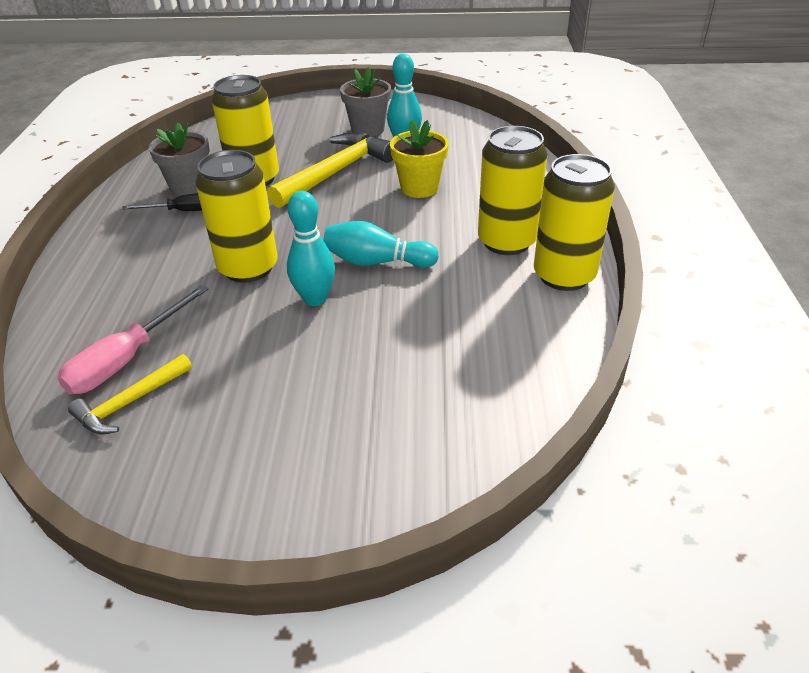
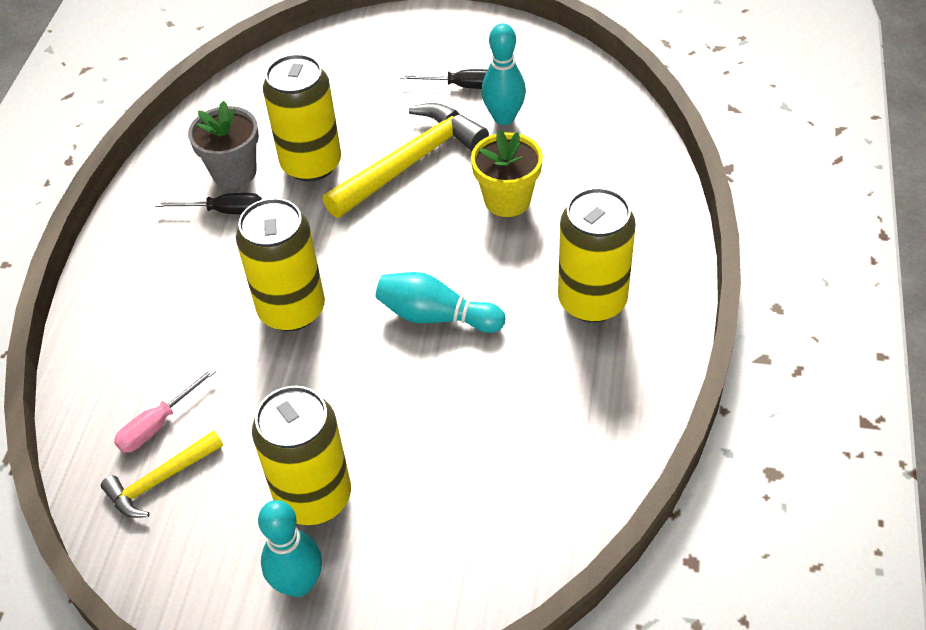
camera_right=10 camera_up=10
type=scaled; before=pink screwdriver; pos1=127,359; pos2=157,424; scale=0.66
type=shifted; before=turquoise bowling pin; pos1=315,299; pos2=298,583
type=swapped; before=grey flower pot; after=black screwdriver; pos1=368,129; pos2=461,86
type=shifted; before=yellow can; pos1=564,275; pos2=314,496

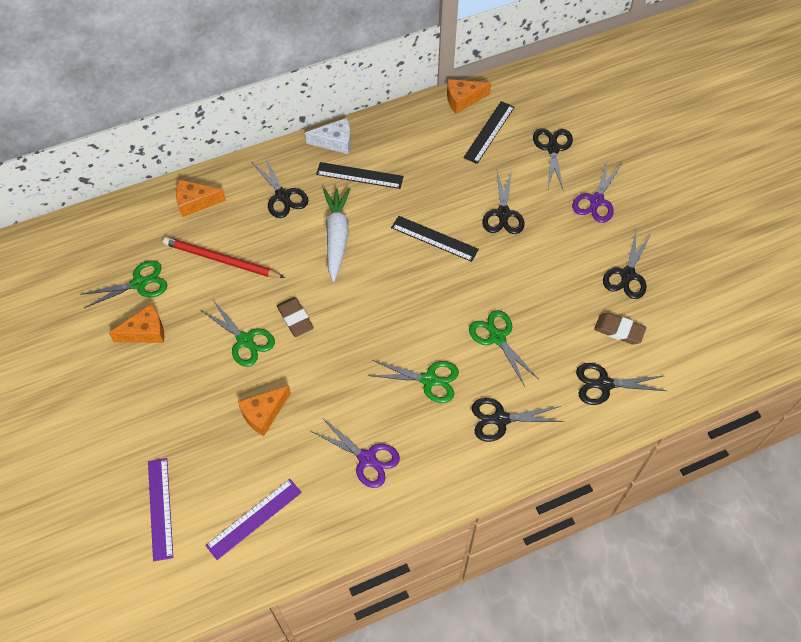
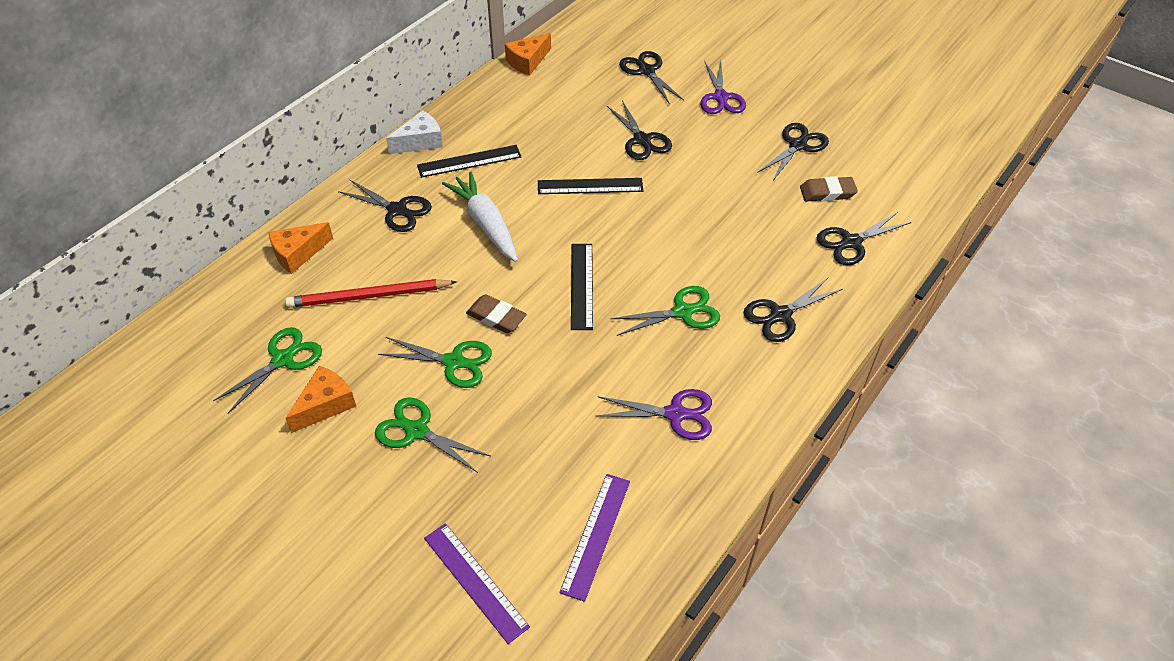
camera_right=-30 camera_up=-10
type=gone; before=orange cheese; pos1=264,414
type=shifted; before=black ruler; pos1=489,132; pos2=582,286
type=shifted; before=green scissors; pos1=497,337; pos2=416,431
type=rotated; before=black scissors; pos1=627,275; pos2=797,145; turn=-135

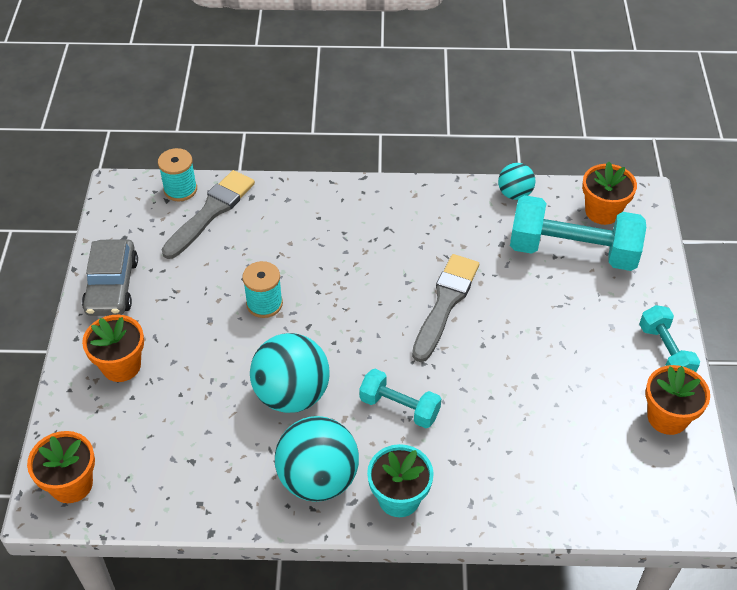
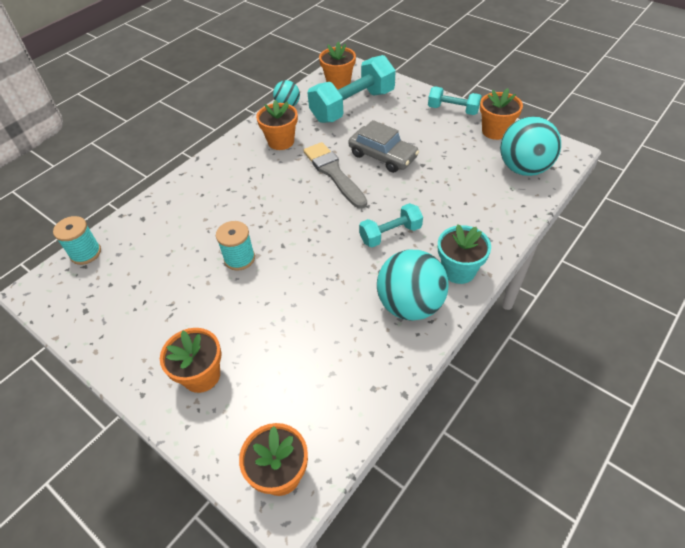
camera_right=-50 camera_up=0
type=shifted; before=grey car; pos1=112,286; pos2=383,156
type=gone; before=grey brush; pos1=211,212
type=shifted; before=turquoise ball; pos1=292,394; pos2=523,168
type=new; after=orange flower pot; pos2=281,141

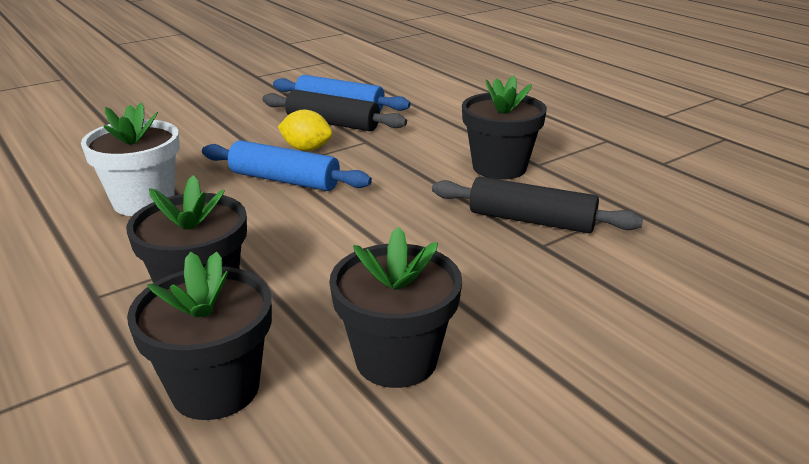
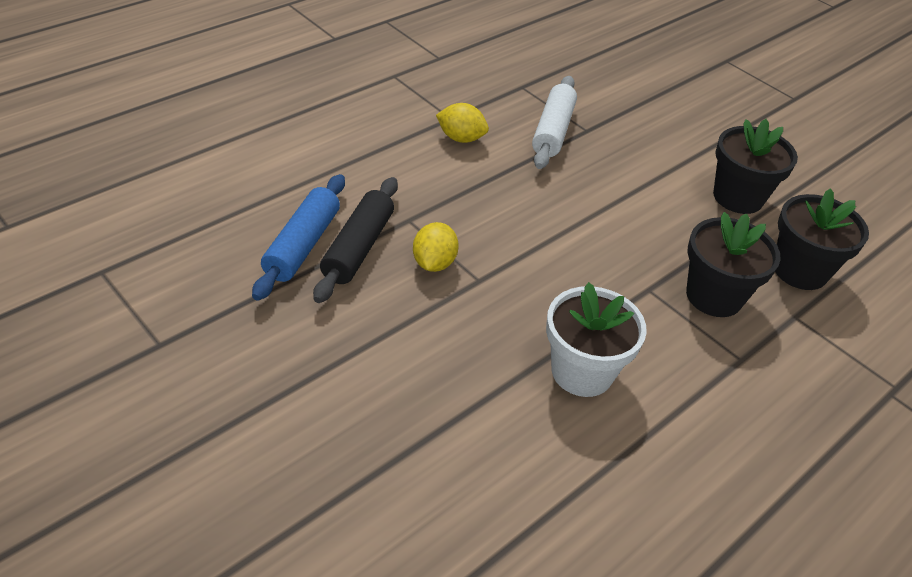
camera_right=-100 camera_up=15
type=gone; before=blue rolling pin; pos1=284,180
type=repainted; before=black rolling pin; after=white rolling pin; pos1=531,220; pos2=553,131
type=swapped; before=black flower pot; after=yellow lemon; pos1=499,167; pos2=461,138

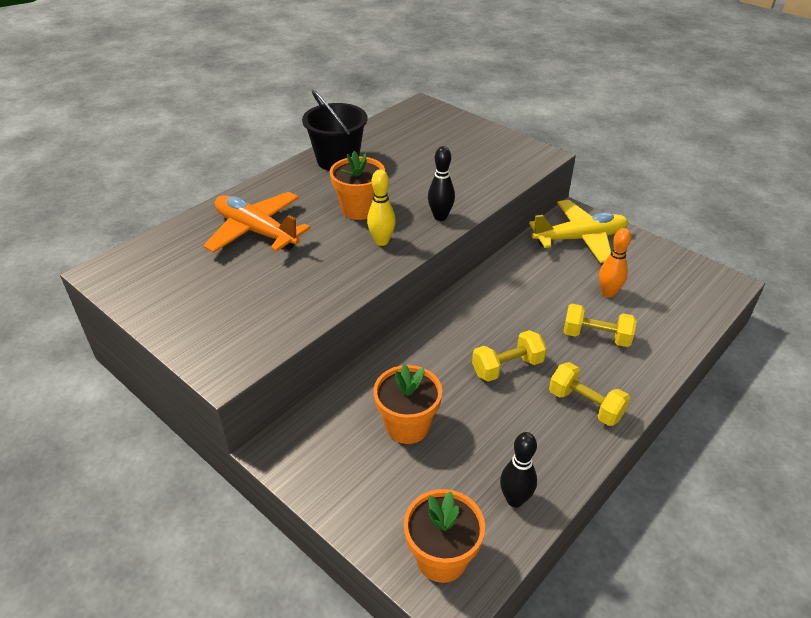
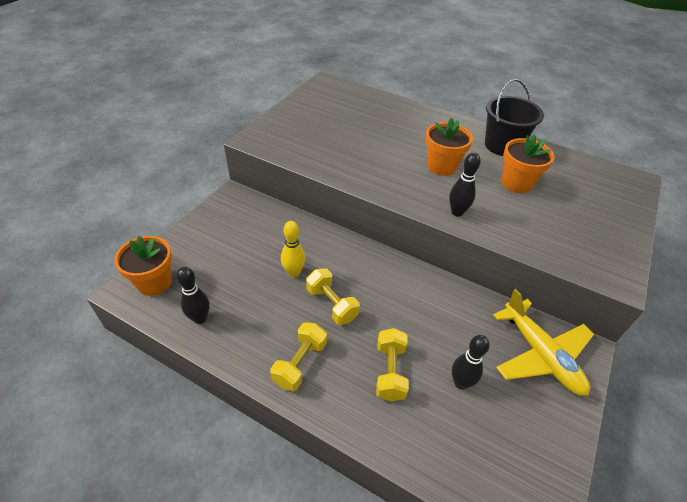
camera_right=75 camera_up=5
type=gone; before=orange plane; pos1=256,231
type=shifted; before=yellow bowling pin; pos1=381,241; pos2=294,273
type=shifted; before=orange flower pot; pos1=407,426; pos2=516,183
type=repainted; before=orange bowling pin; after=black bowling pin; pos1=608,293; pos2=460,383

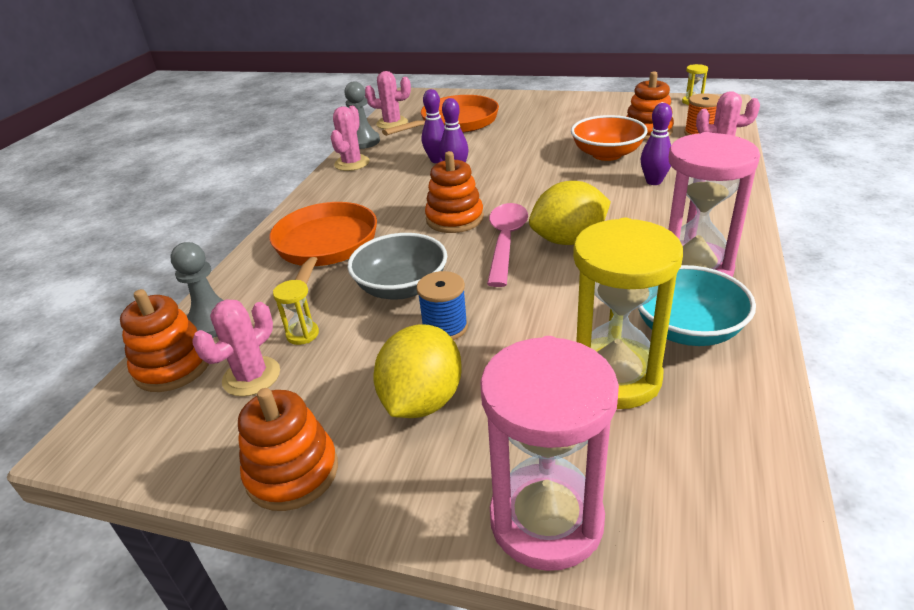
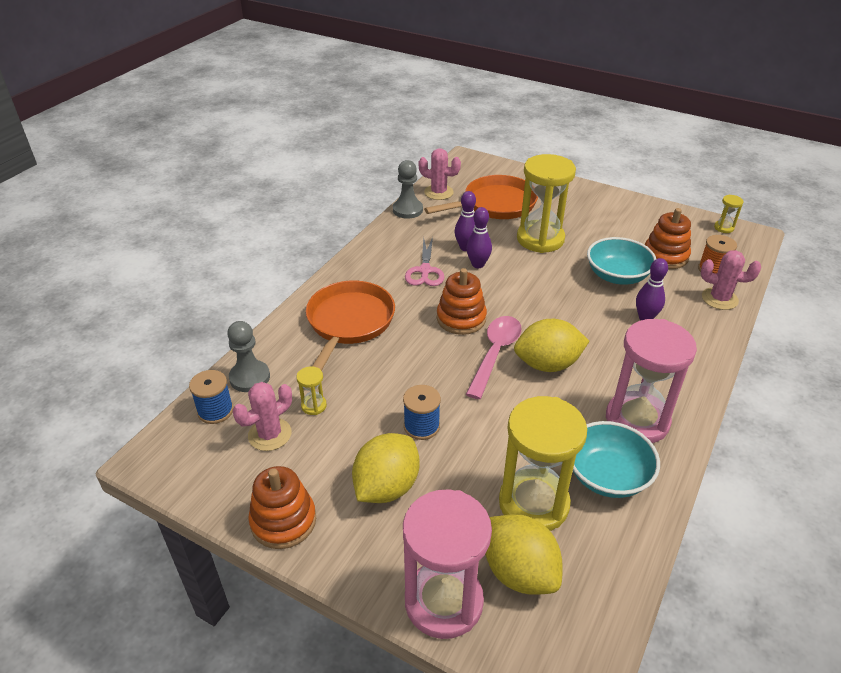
camera_right=10 camera_up=5
type=swapped; before=orange stacking toy; after=blue spool; pos1=173,366; pos2=215,411
type=gone; before=pink cactus; pos1=352,163
type=gone; before=grey bowl; pos1=401,287
type=repainted; before=orange bowl; after=turquoise bowl; pos1=607,154; pos2=617,276
type=new; after=pink scissors; pos2=425,271
type=new; after=yellow lemon; pos2=519,571
type=new; after=yellow hourglass; pos2=540,239

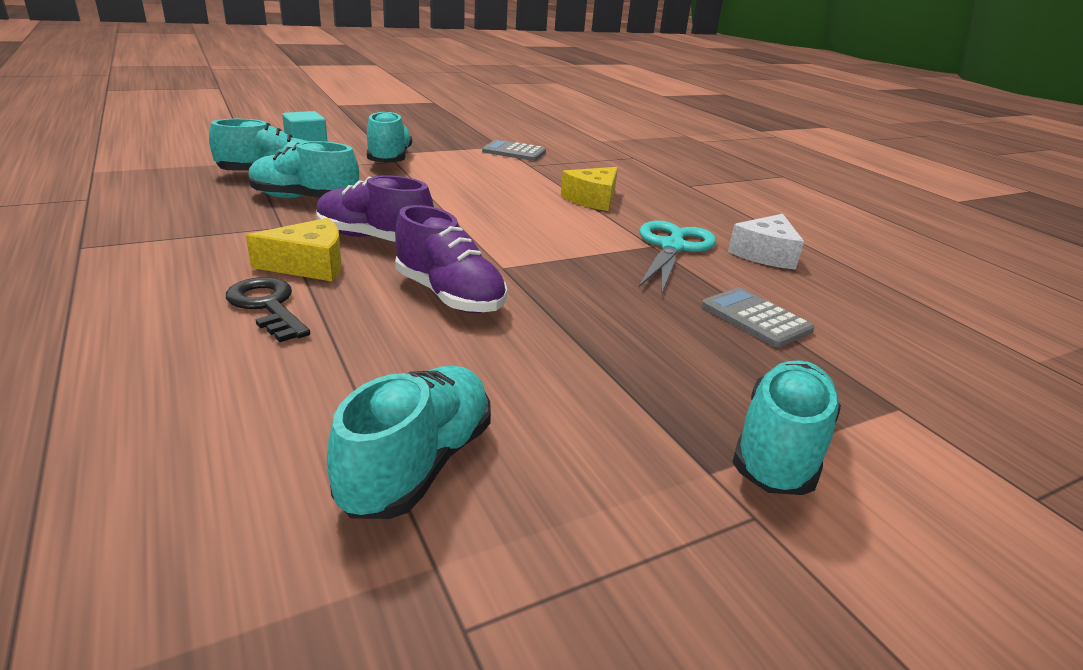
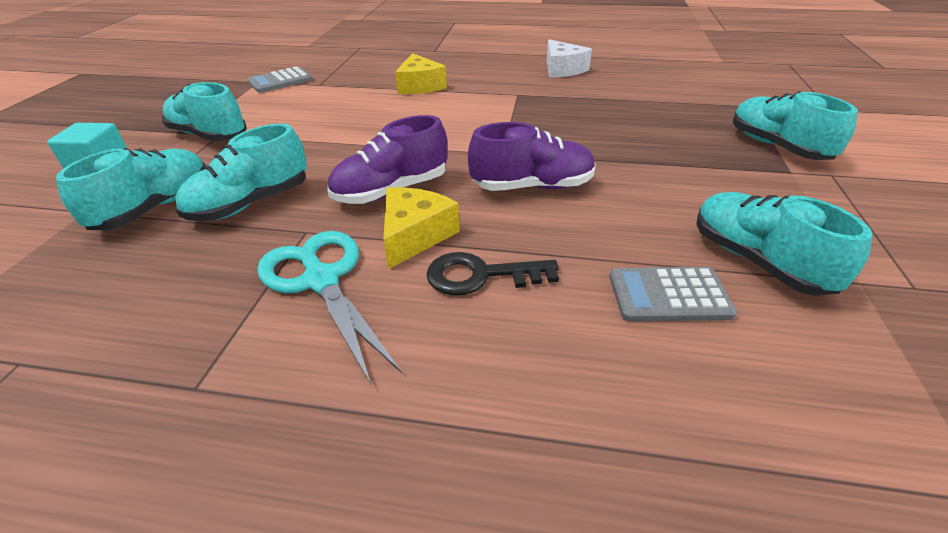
camera_right=-50 camera_up=10
type=shifted; before=turquoise scissors; pos1=672,247; pos2=321,280
type=shifted; before=grey calculator; pos1=755,318; pos2=668,295

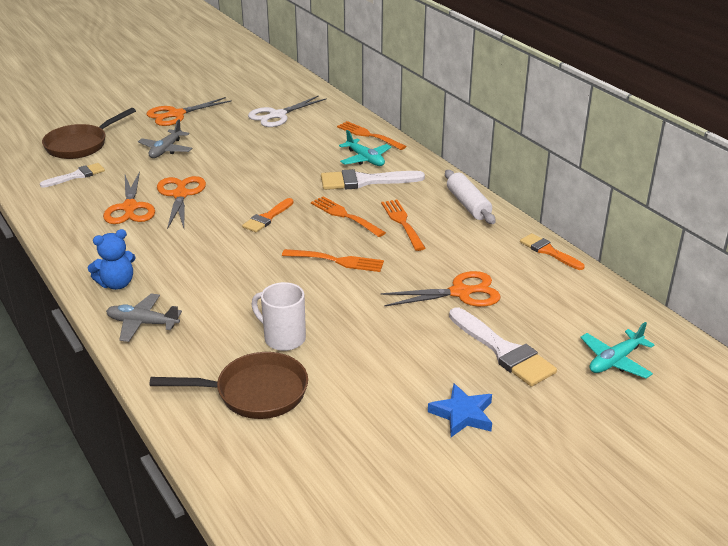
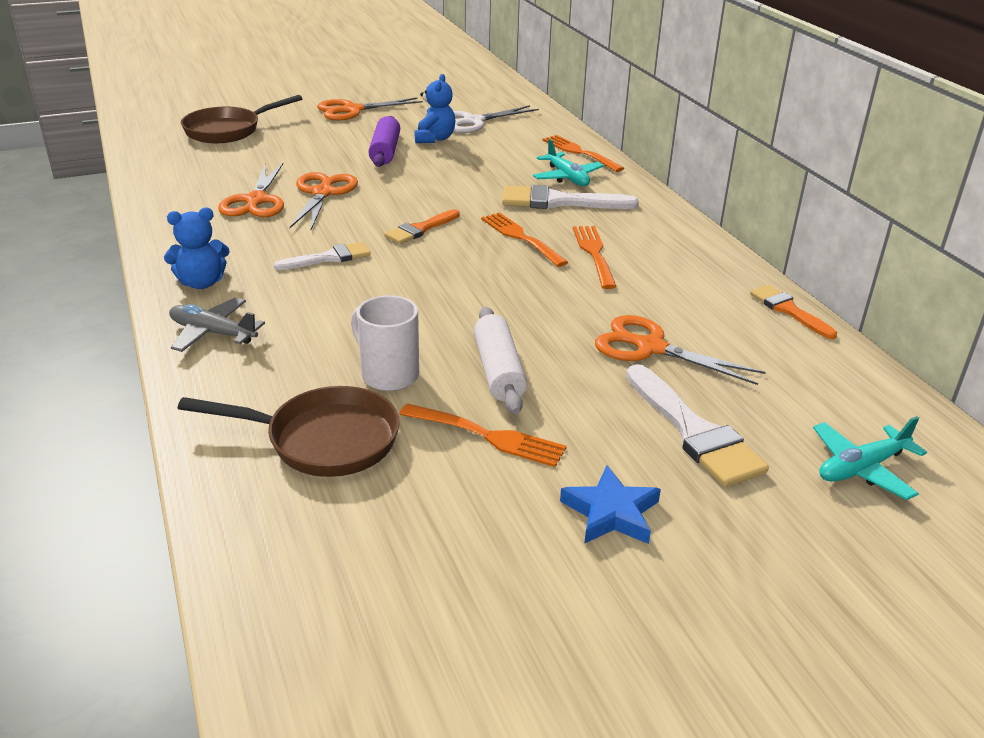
camera_right=10 camera_up=0
type=shifted; before=white brush; pos1=77,176; pos2=329,258
type=gone; before=grey plane; pos1=166,150
type=shifted; before=orange fork; pos1=337,261; pos2=488,436
type=rotated; before=orange scissors; pos1=460,293; pos2=650,347; turn=-150
type=shifted; before=white rolling pin; pos1=468,205; pos2=499,371
type=new; after=purple rolling pin; pos2=385,151
type=new; after=blue teddy bear; pos2=434,139

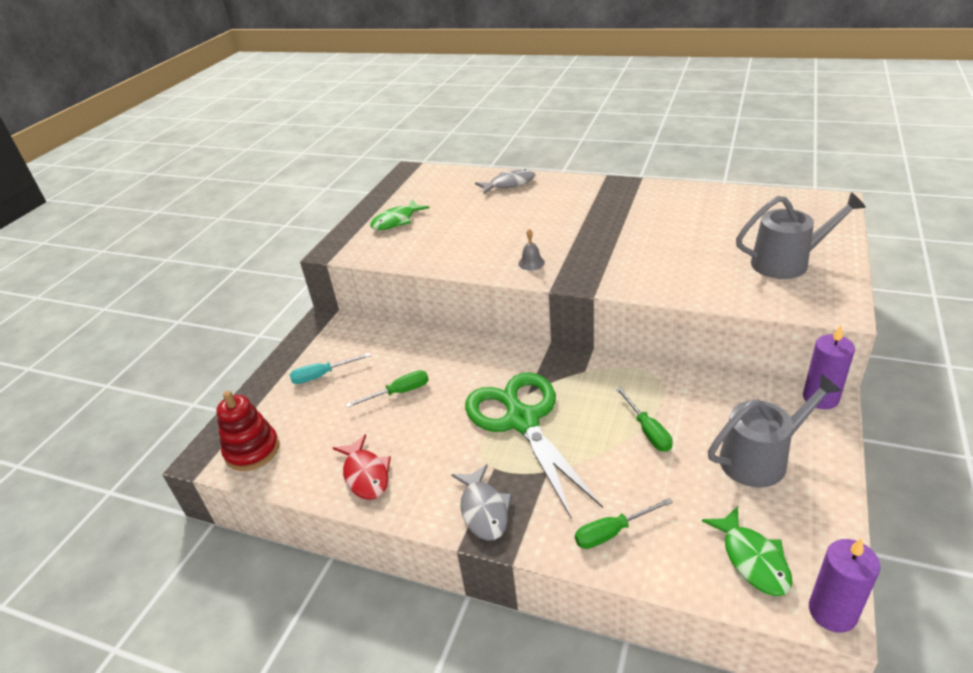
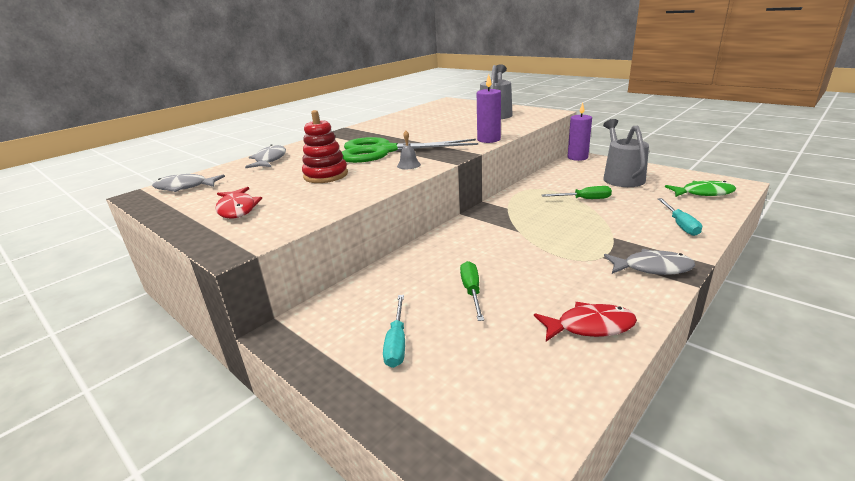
camera_right=-70 camera_up=-10
type=shifted; before=red stacking toy; pos1=252,450; pos2=326,175
type=repainted; before=green fish; after=red fish; pos1=396,221; pos2=237,209
type=shifted; before=green scissors; pos1=522,421; pos2=384,151
type=repainted; before=green screwdriver; after=turquoise screwdriver; pos1=612,532; pos2=680,225
type=shifted; before=purple candle; pos1=832,612; pos2=488,139
type=new; after=grey fish; pos2=185,187

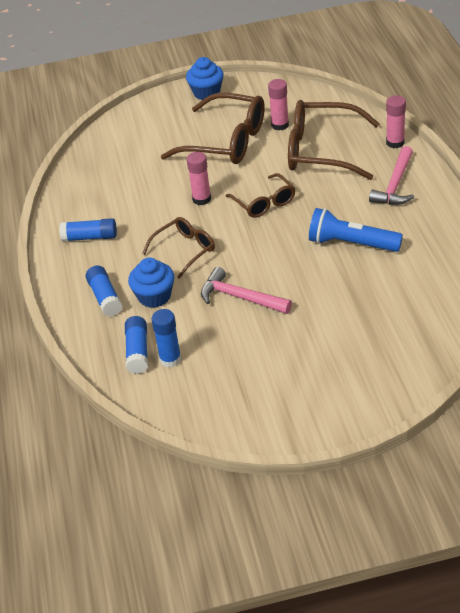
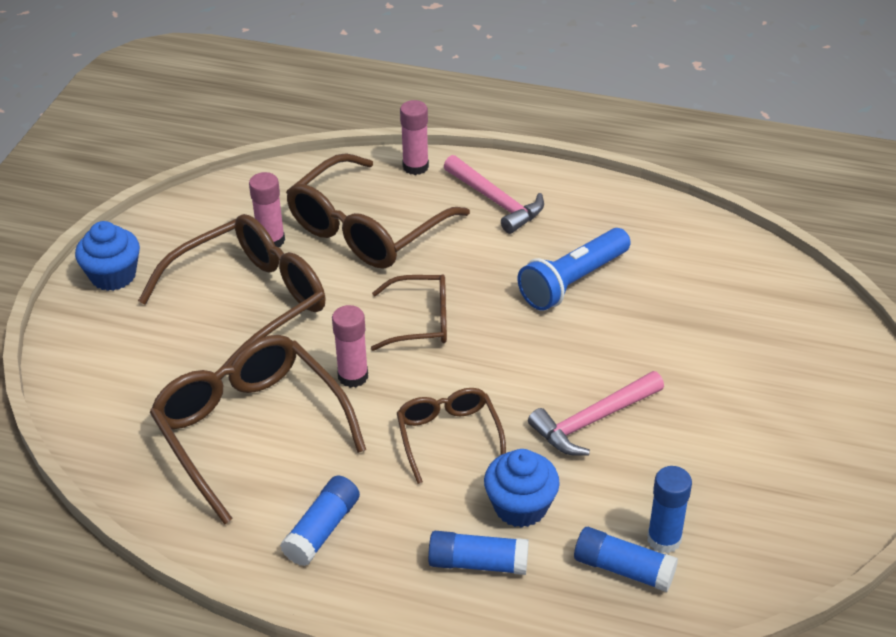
camera_right=-65 camera_up=0
type=new; after=brown glasses; pos2=251,431

